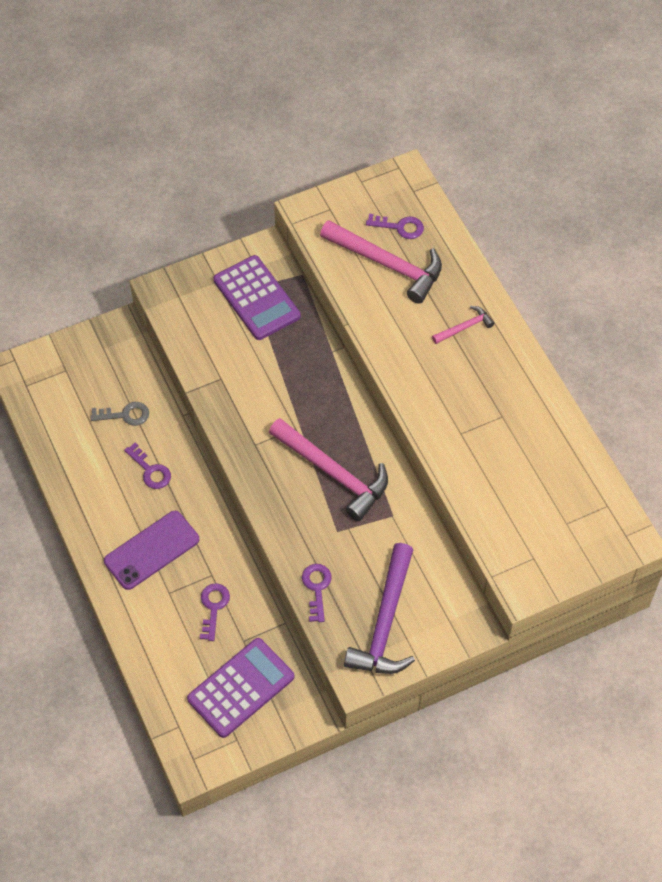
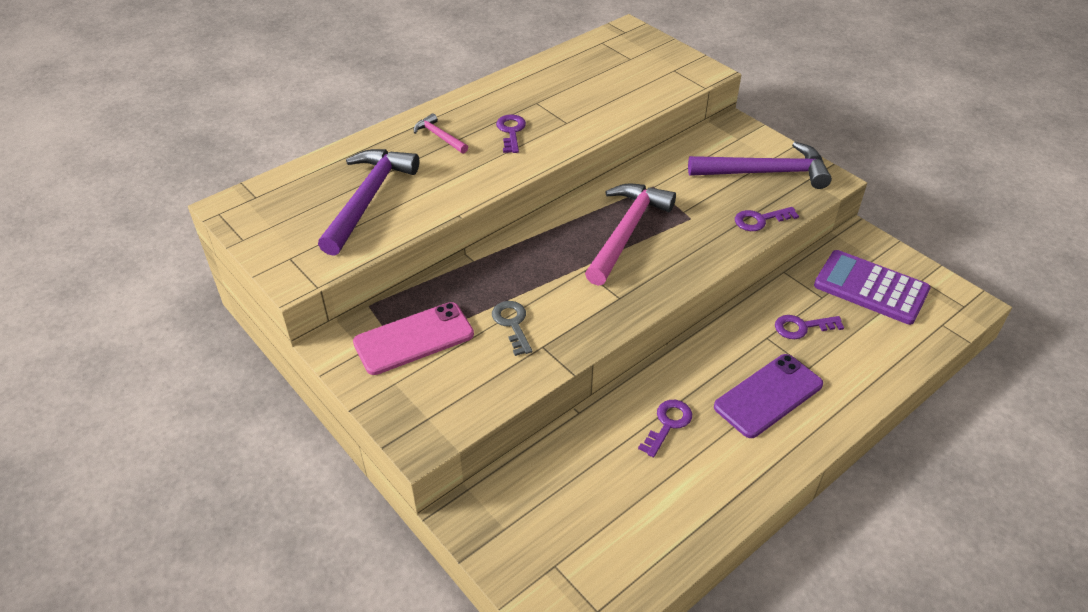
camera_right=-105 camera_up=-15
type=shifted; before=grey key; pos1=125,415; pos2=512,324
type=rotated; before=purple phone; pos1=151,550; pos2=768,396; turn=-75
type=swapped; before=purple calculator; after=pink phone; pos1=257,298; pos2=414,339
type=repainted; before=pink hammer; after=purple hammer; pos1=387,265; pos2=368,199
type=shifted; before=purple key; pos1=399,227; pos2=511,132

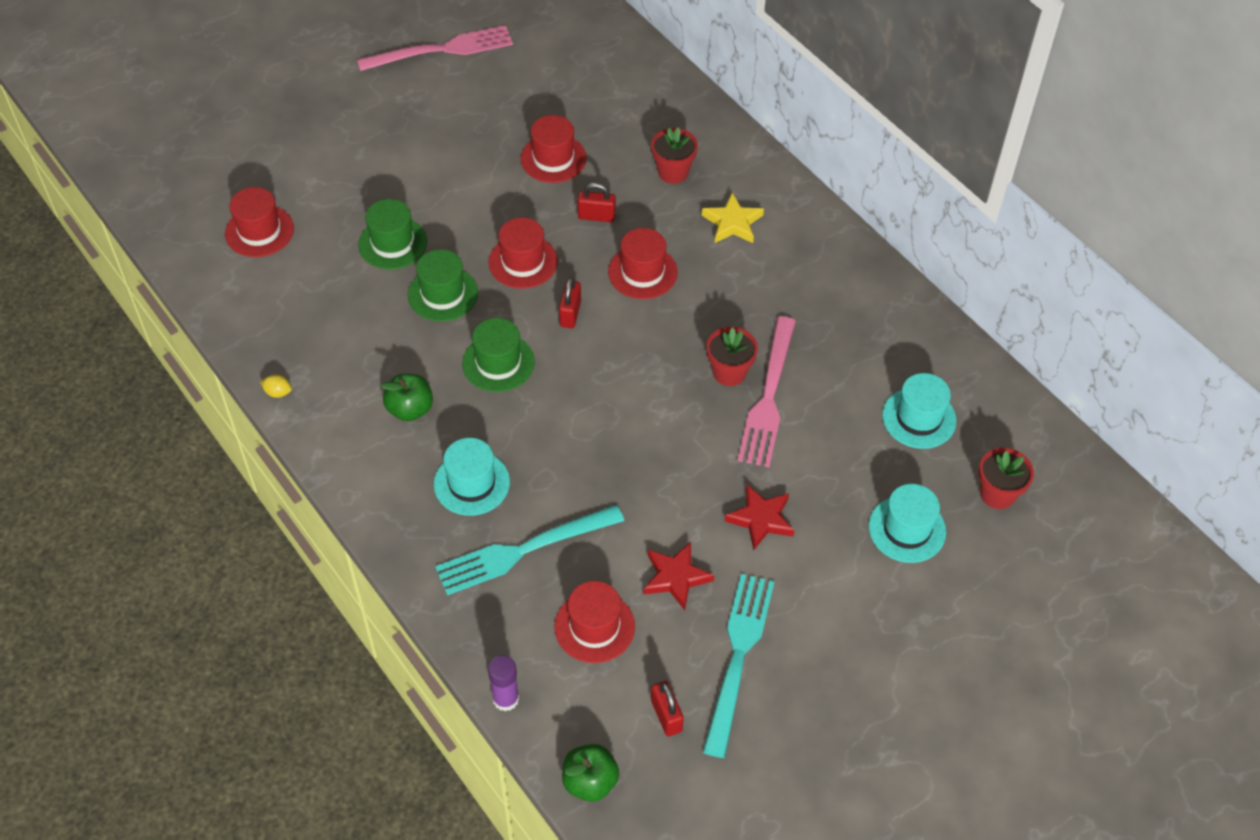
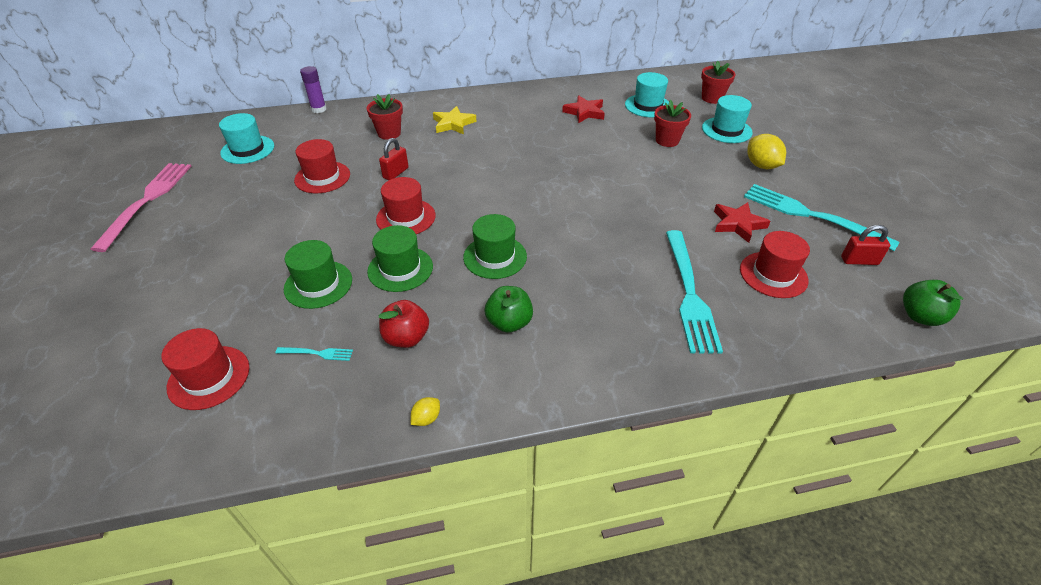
camera_right=-65 camera_up=-10
type=shifted; before=turquoise hat; pos1=471,483; pos2=247,149
type=shifted; before=purple glue stick; pos1=505,699; pos2=319,109
type=gone; before=red padlock; pos1=570,314
type=gone; before=red hat; pos1=642,272
type=shifted; before=red flower pot; pos1=729,372; pos2=667,140
type=shifted; before=red star; pos1=761,519; pos2=584,112
type=gone; before=pink fork; pos1=768,397
type=new; after=turquoise fork; pos2=318,353
type=new; after=red apple; pos2=406,338
type=new; after=yellow lemon; pos2=761,166

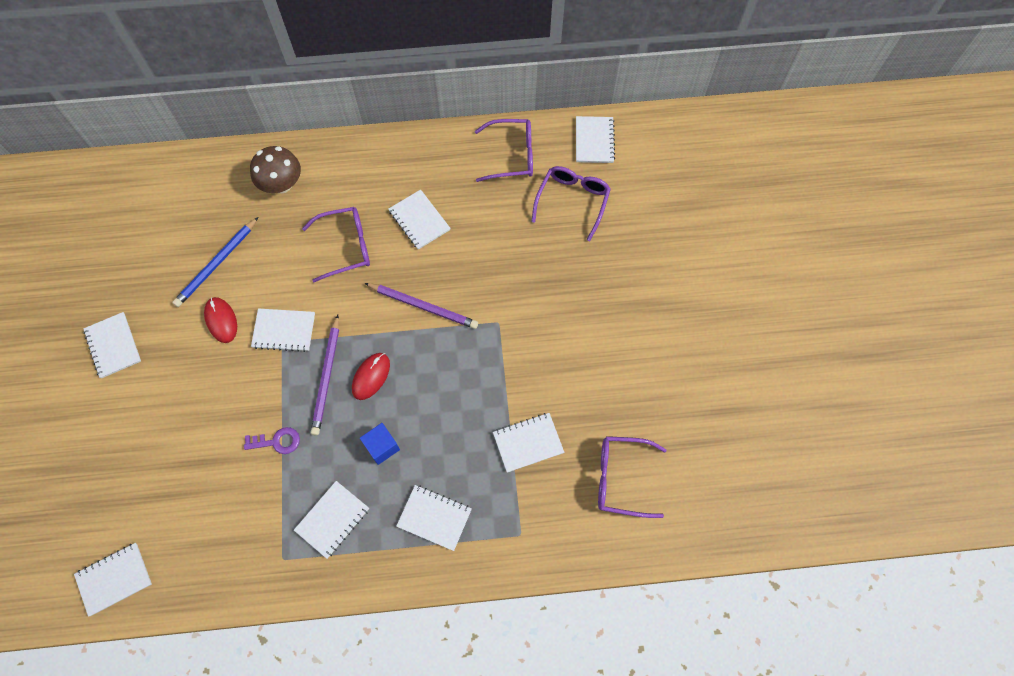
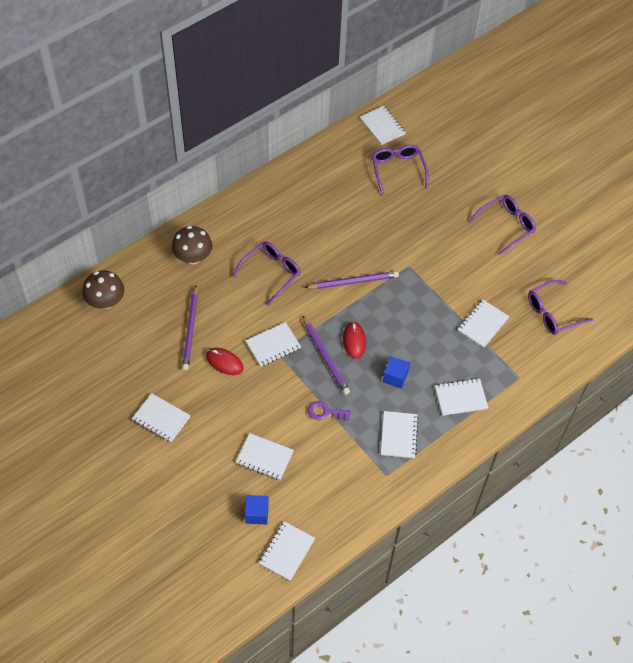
camera_right=-35 camera_up=-10
type=repainted; before=blue pencil; after=purple pencil; pos1=217,264; pos2=190,330
type=rotated; before=purple key; pos1=277,441; pos2=325,412; turn=-135
type=shifted; before=white notebook; pos1=419,220; pos2=264,457
type=shifted; before=purple glasses; pos1=512,155; pos2=506,226
type=new; after=brown mushroom; pos2=106,301
type=new; after=blue cube; pos2=257,513

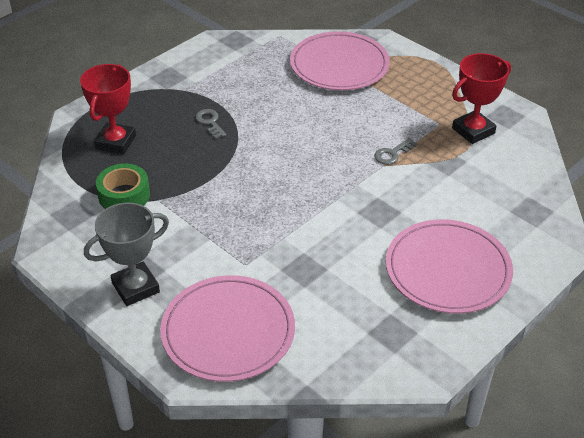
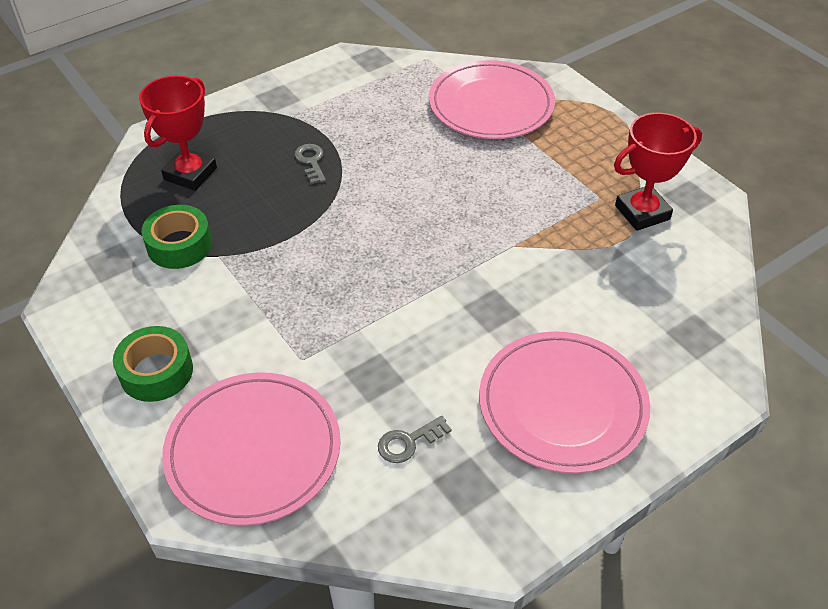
camera_right=10 camera_up=5
type=swapped; before=grey trophy; after=green tape; pos1=135,287; pos2=156,371
type=shifted; before=grey key; pos1=392,154; pos2=408,442

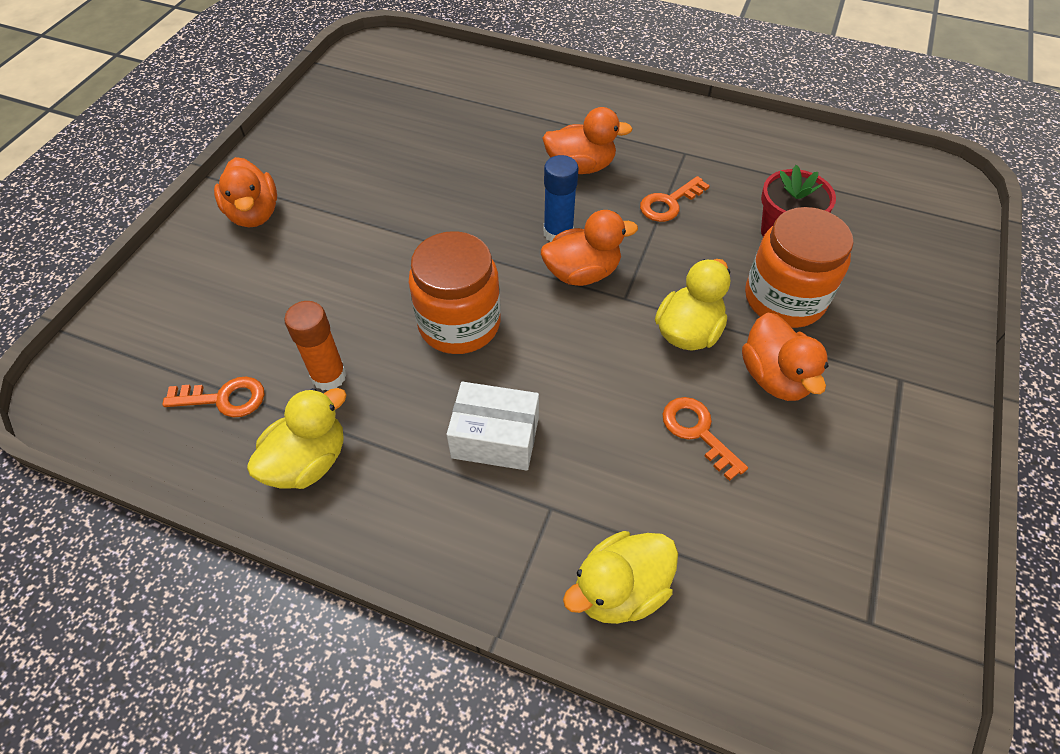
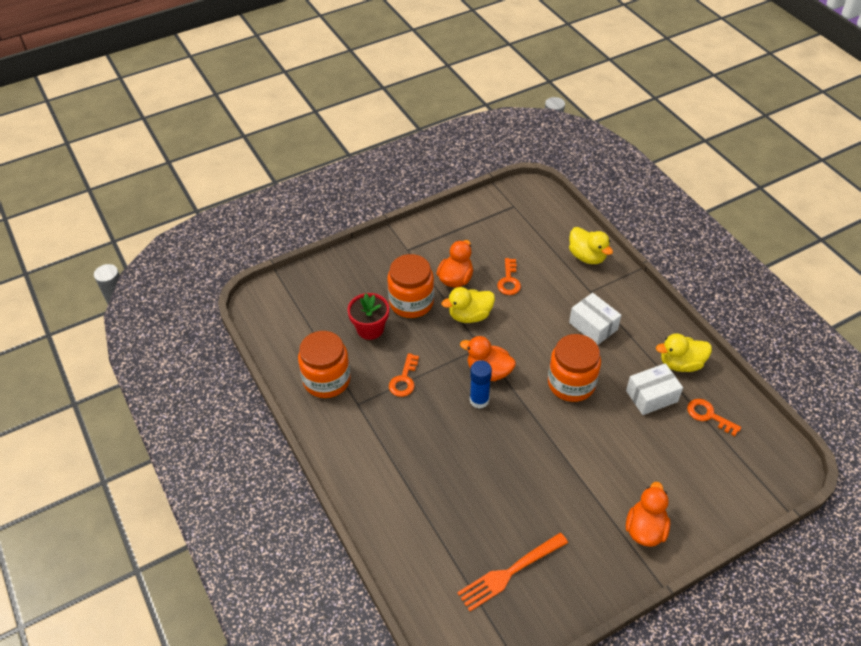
camera_right=-140 camera_up=-5
type=swapped; before=orange glue stick; after=white box; pos1=329,376; pos2=651,396
type=gone; before=orange duck; pos1=580,166
type=rotated; before=yellow duck; pos1=619,590; pos2=587,256; turn=45
type=rotated; before=orange key; pos1=669,203; pos2=404,379; turn=105
type=new; after=orange jar; pos2=327,380
type=new; after=orange fork; pos2=509,572

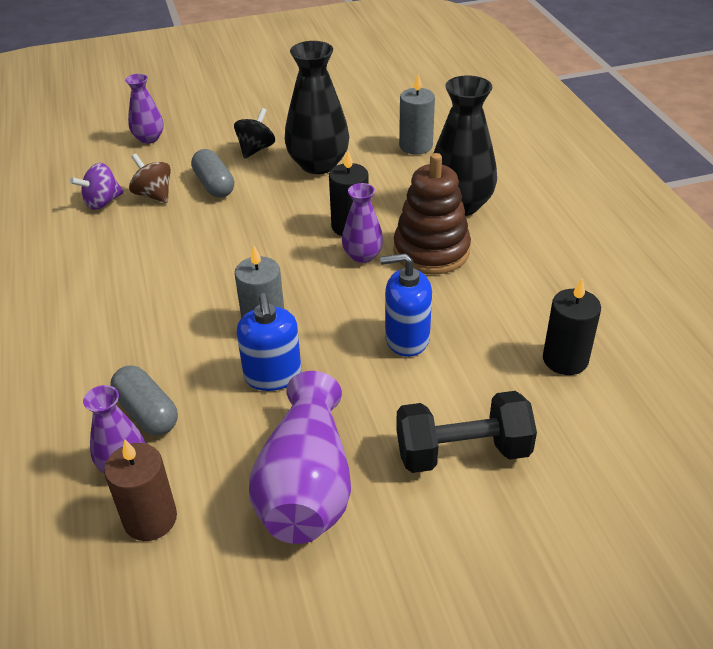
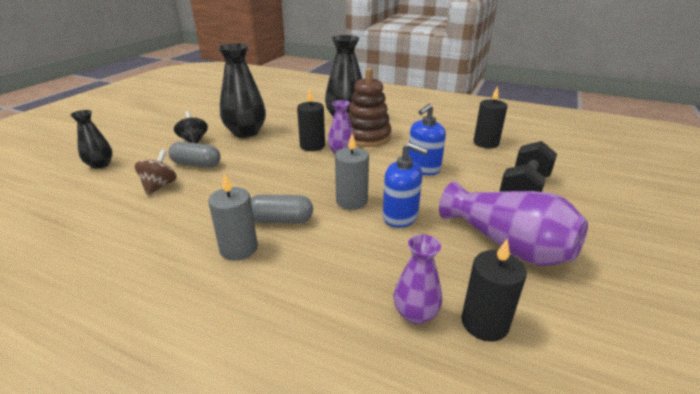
camera_right=-50 camera_up=-10
type=gone; before=purple spinning top; pos1=102,202
type=repainted; before=brown candle; after=black candle; pos1=150,519; pos2=484,323
type=shifted; before=grey capsule; pos1=147,412; pos2=281,220
type=repainted; before=purple vase; after=black vase; pos1=149,138; pos2=100,165
type=rotated; before=brown spinning top; pos1=154,195; pos2=159,186; turn=105
type=shifted; before=grey candle; pos1=416,146; pos2=239,248

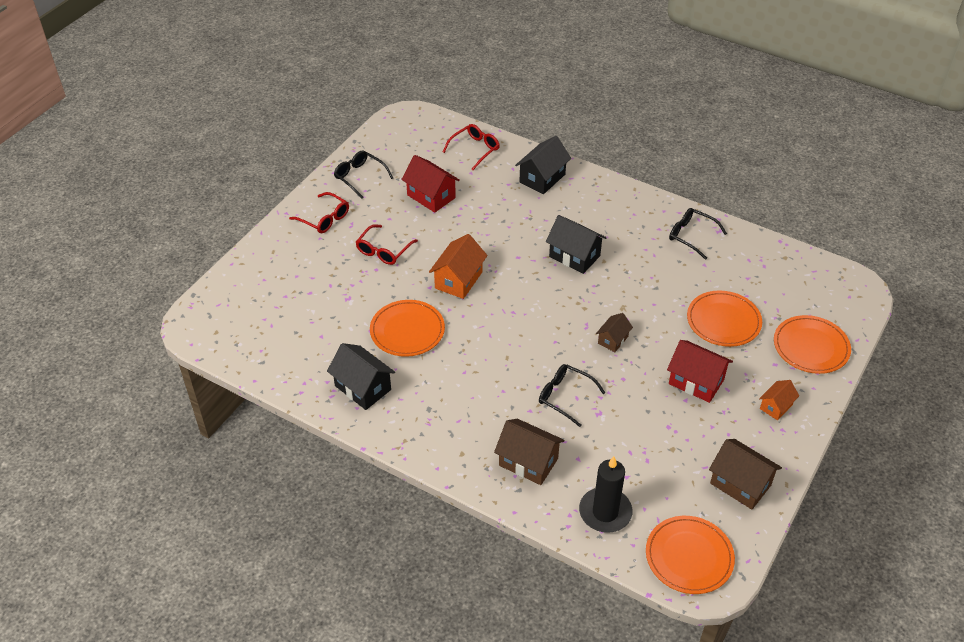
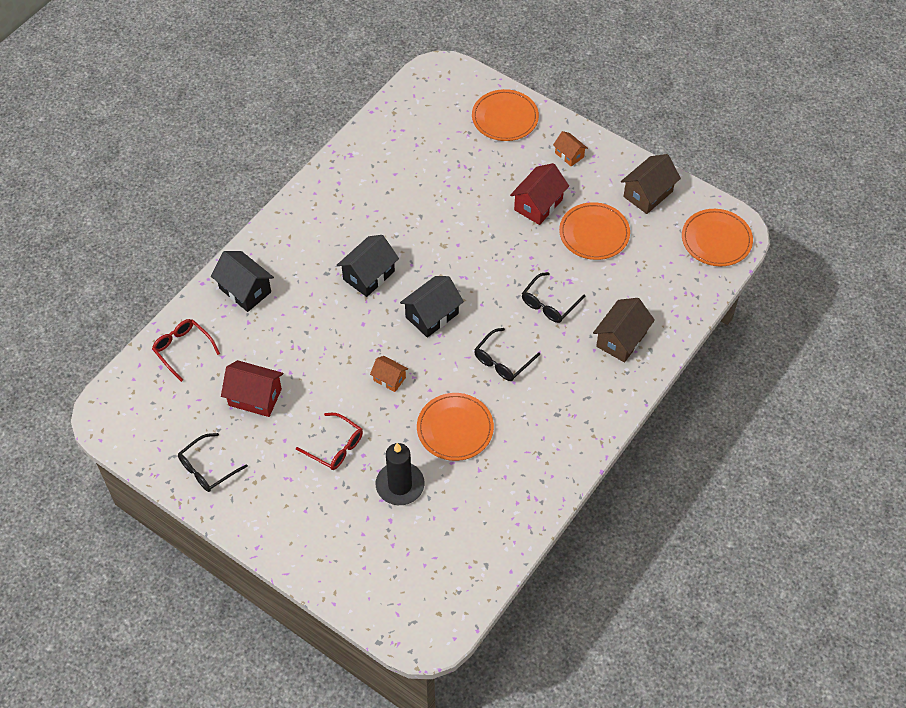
camera_right=-85 camera_up=10
type=gone; before=red glasses; pos1=324,219
type=shifted; before=black house; pos1=363,388; pos2=432,315
type=rotated; before=red house; pos1=431,196; pos2=255,397; turn=60
type=scaled; before=orange house; pos1=458,280; pos2=389,379; scale=0.59
type=shifted; before=black candle; pos1=605,512; pos2=400,485
type=gone; before=brown house; pos1=613,340
type=shifted; before=black glasses; pos1=691,236; pos2=502,361
type=shifted; before=orange plate; pos1=723,321; pos2=594,233

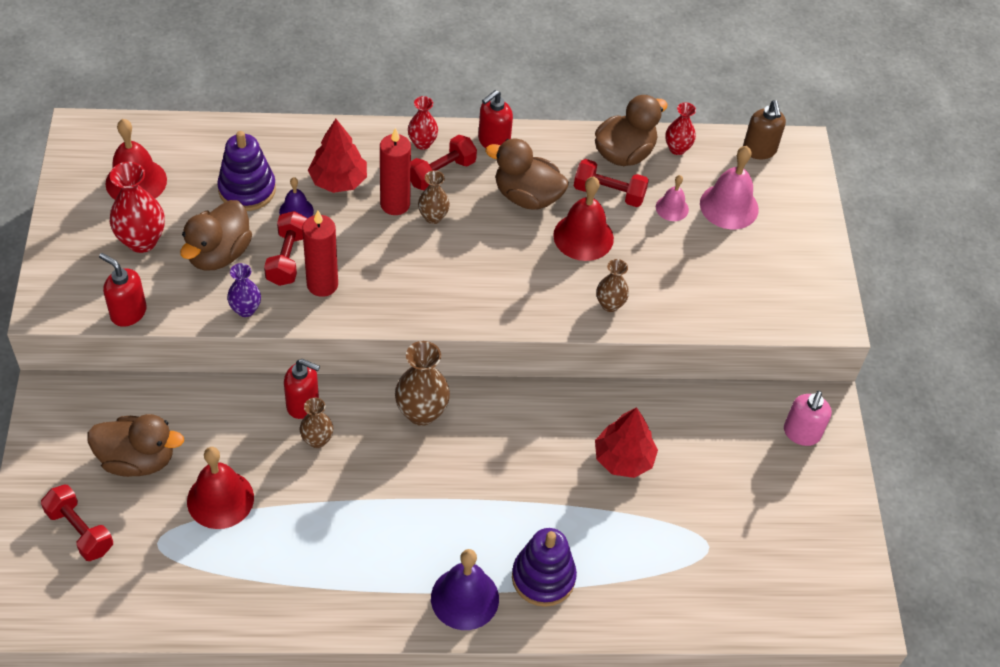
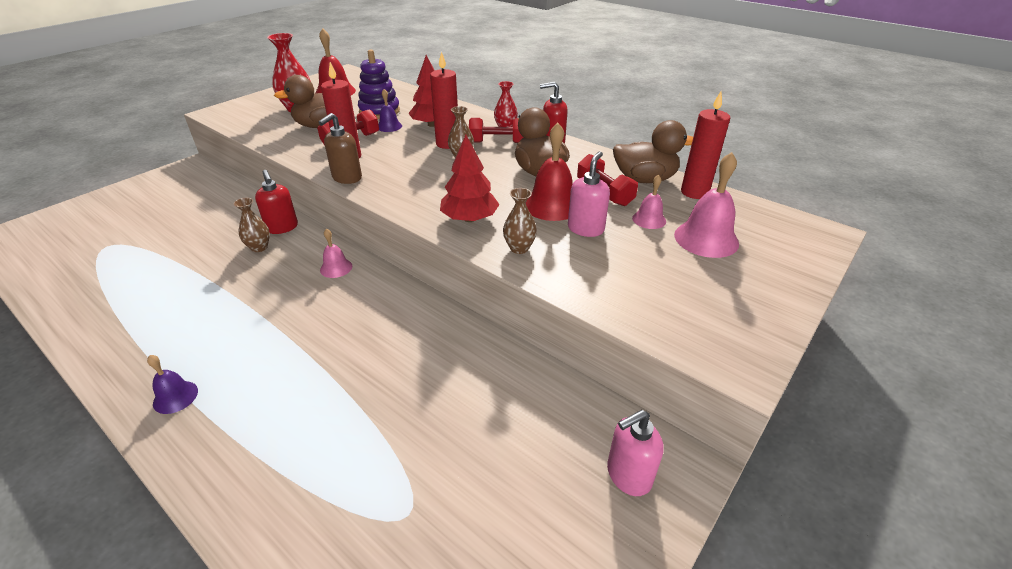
camera_right=45 camera_up=-15
type=gone; before=red dumbbell; pos1=80,531
type=gone; before=brown duck; pos1=137,459
type=gone; before=red soap dispenser; pos1=128,312
type=gone; before=red bell; pos1=220,499
type=gone; before=purple vase; pos1=245,309
type=swapped; before=brown vase; after=pink bell; pos1=421,412; pos2=336,268
type=scaled; before=purple bell; pos1=464,598; pos2=175,397; scale=0.56
type=gone; before=purple stacking toy; pos1=543,577
type=shifted; before=red tree; pos1=623,458; pos2=469,218
type=swapped; before=red vase; after=red candle; pos1=677,148; pos2=694,192
type=shifted; before=brown soap dispenser; pos1=759,150; pos2=347,178
type=new; after=pink soap dispenser; pos2=586,229

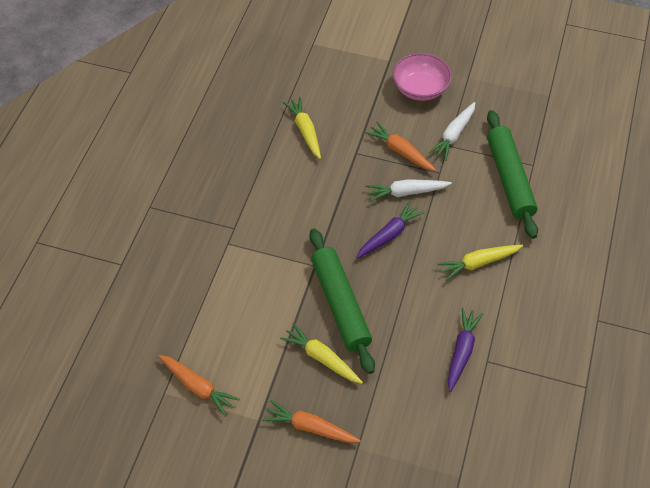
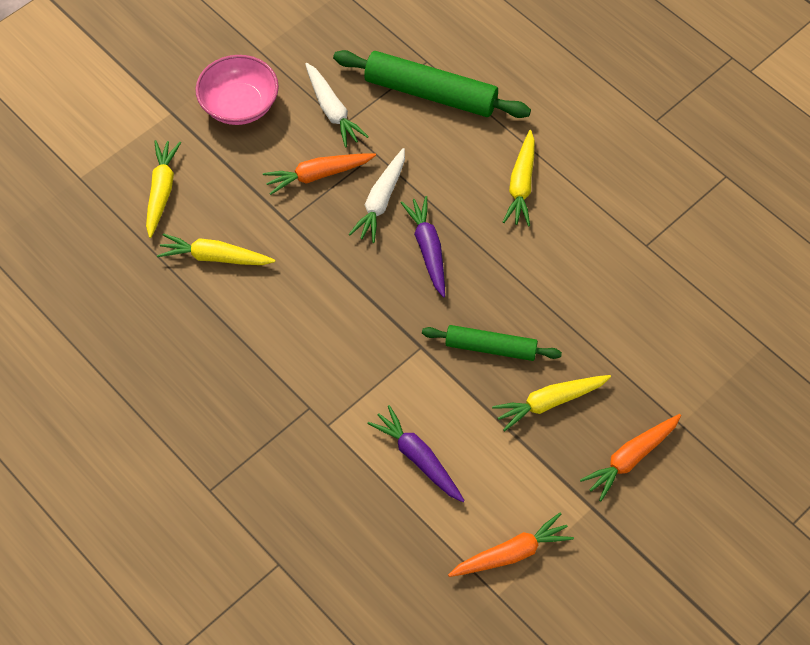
camera_right=-60 camera_up=5
type=scaled; before=green rolling pin; pos1=340,304; pos2=490,348; scale=0.62
type=shifted; before=purple carrot; pos1=461,351; pos2=418,458
type=new; after=yellow carrot; pos2=161,191

